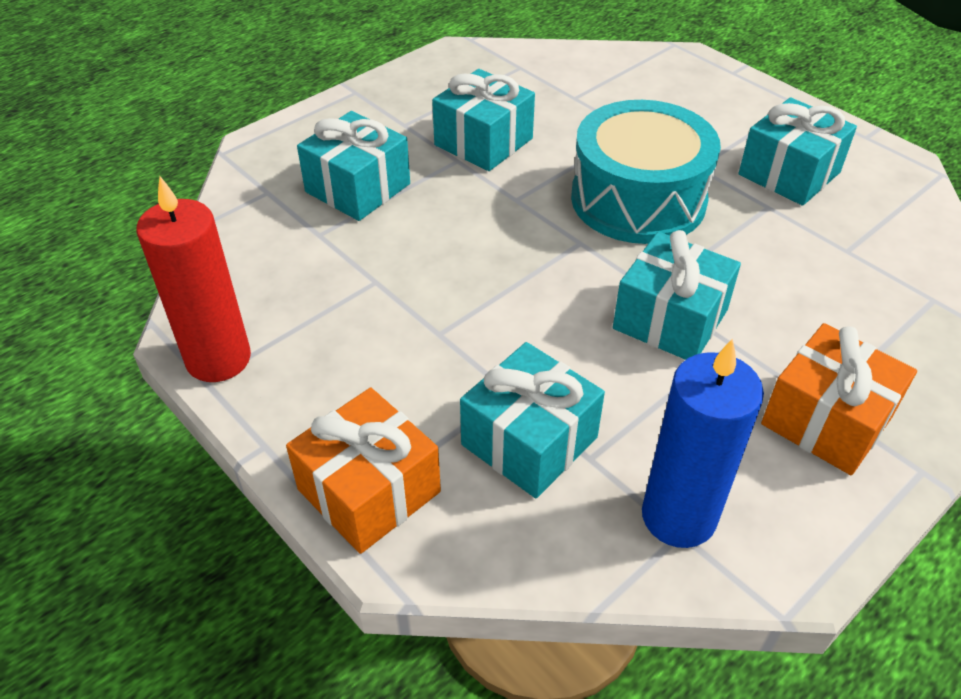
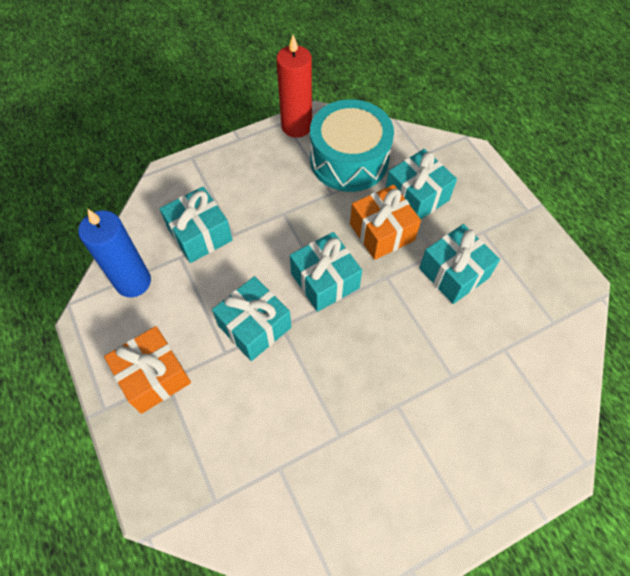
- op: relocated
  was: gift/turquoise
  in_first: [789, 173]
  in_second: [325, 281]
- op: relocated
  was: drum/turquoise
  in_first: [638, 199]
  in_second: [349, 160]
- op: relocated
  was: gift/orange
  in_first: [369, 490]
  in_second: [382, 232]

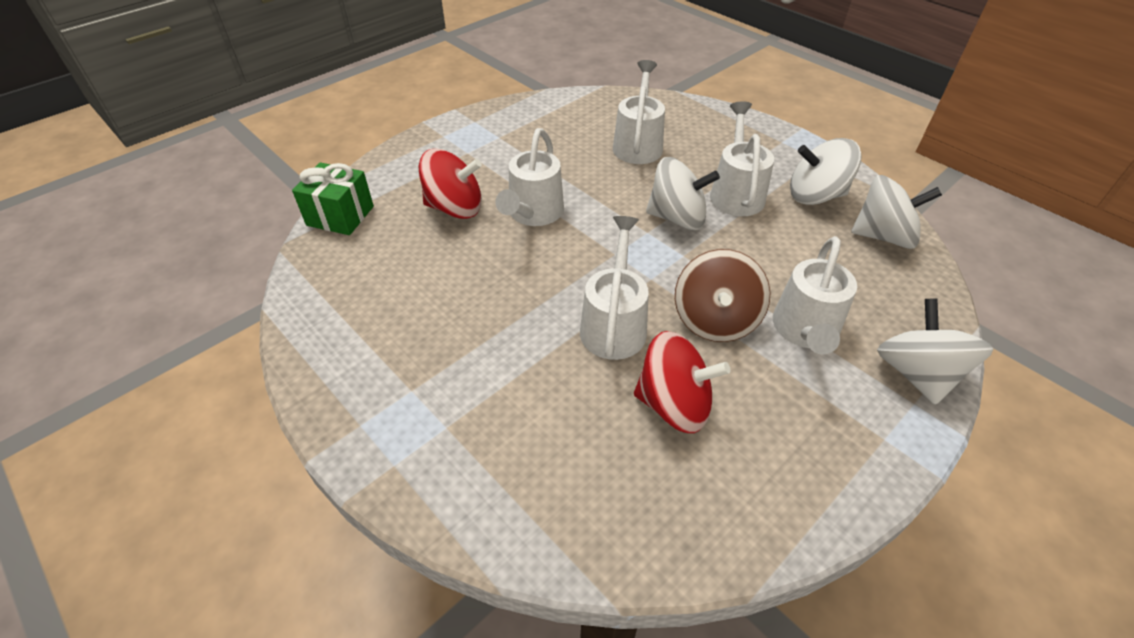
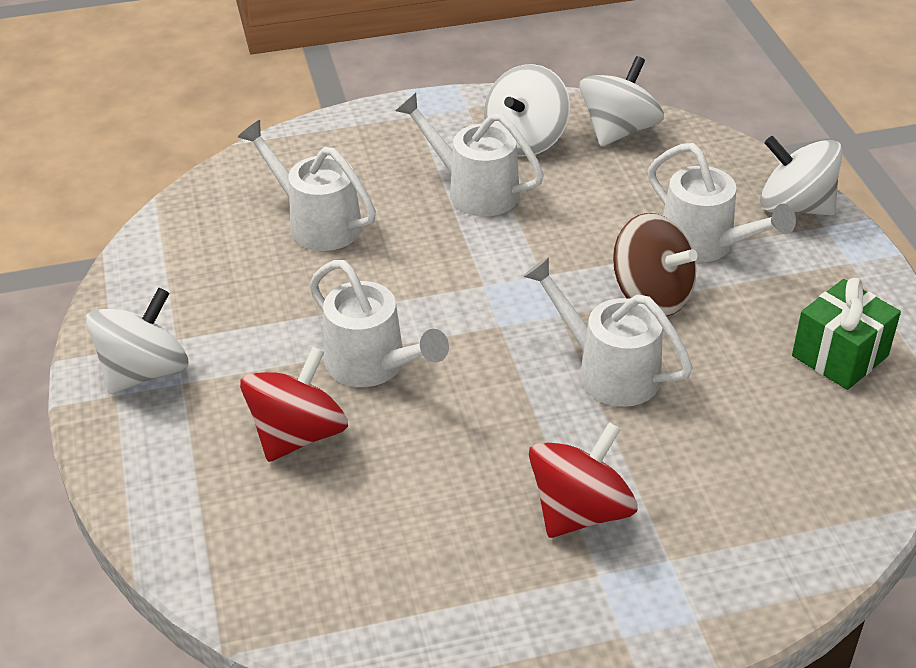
- op: relocated
  was: spinning top/white
  in_first: [677, 218]
  in_second: [144, 371]
- op: relocated
  was: gift/green
  in_first: [340, 216]
  in_second: [839, 356]
- op: relocated
  was: spinning top/red
  in_first: [674, 404]
  in_second: [580, 511]

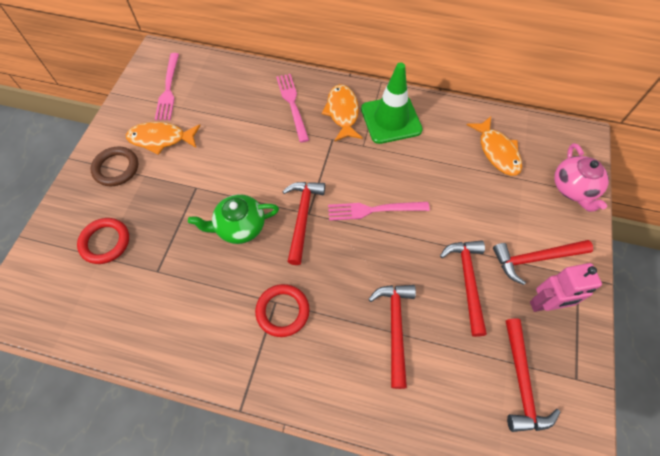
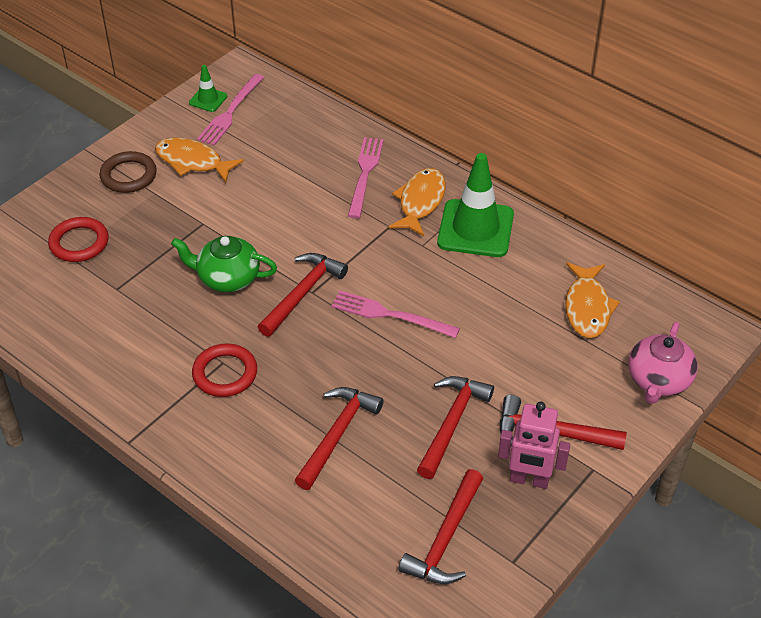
- op: appeared
  now: traffic cone/green
  in_second: [208, 99]

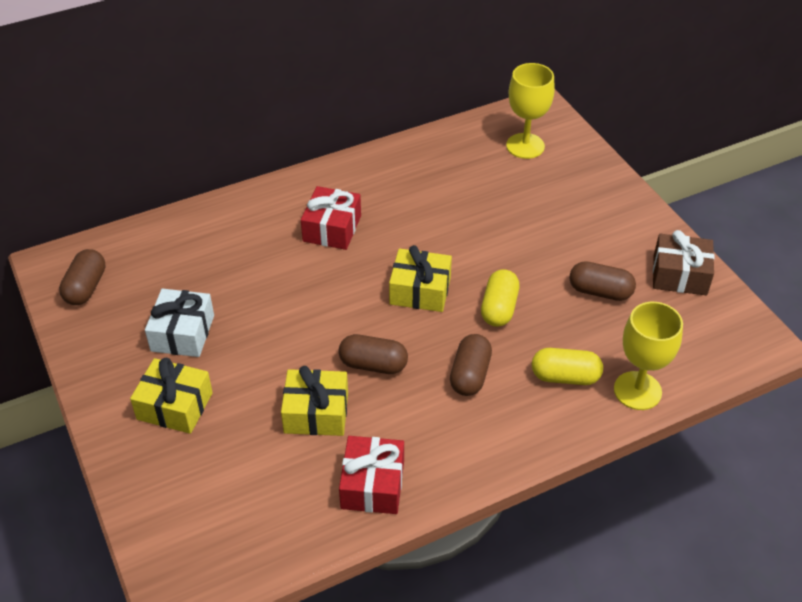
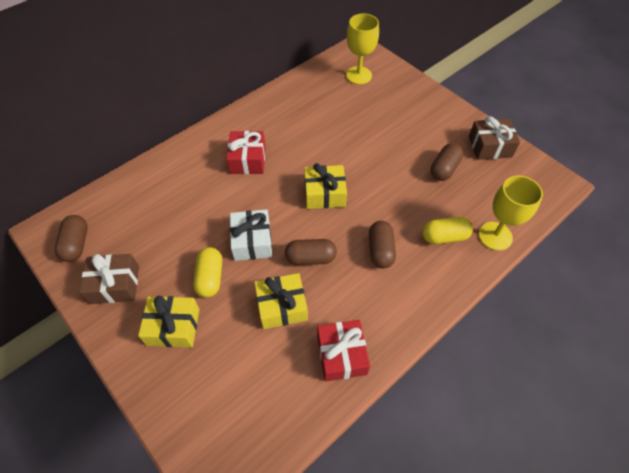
- op: spun
  was: capsule/brown
  in_first: [600, 291]
  in_second: [444, 169]
  clockwise: -60
- op: relocated
  was: capsule/yellow
  in_first: [499, 308]
  in_second: [210, 278]
- op: relocated
  was: gift/white
  in_first: [182, 333]
  in_second: [252, 241]
- op: appeared
  now: gift/brown
  in_second: [115, 284]

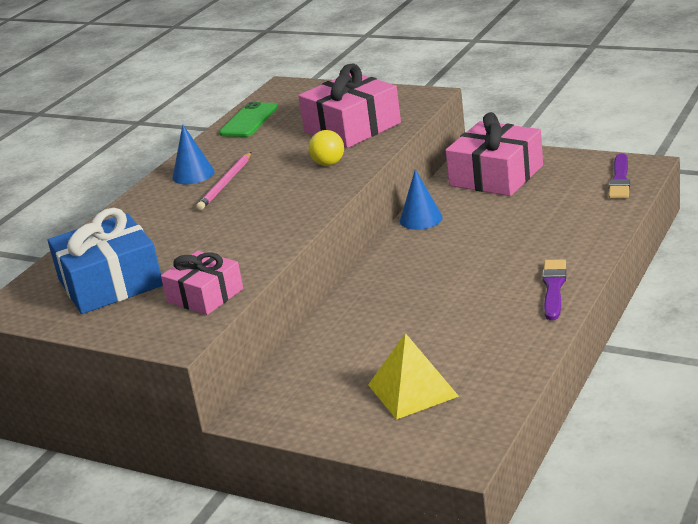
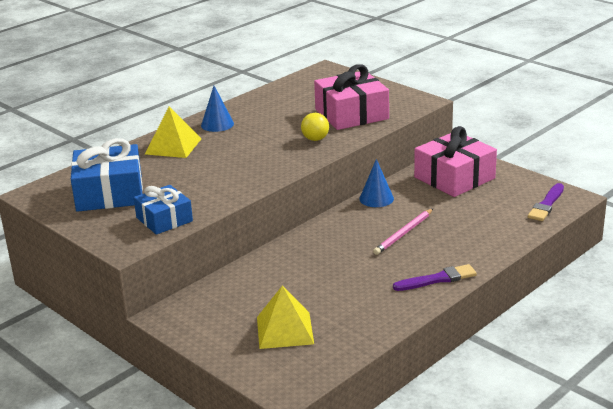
- op: missing
  was: phone/green
  in_first: [249, 120]
- op: relocated
  was: pencil/pink
  in_first: [226, 183]
  in_second: [404, 233]
- op: colour
  was: gift/pink
  now: gift/blue
  in_first: [205, 295]
  in_second: [164, 219]
- op: spun
  was: brush/purple
  in_first: [553, 288]
  in_second: [437, 279]
  clockwise: 45
- op: appeared
  now: pyramid/yellow
  in_second: [173, 146]

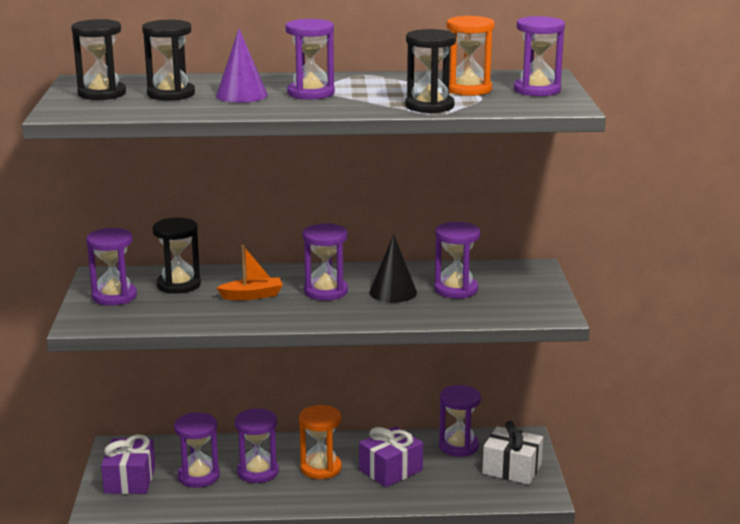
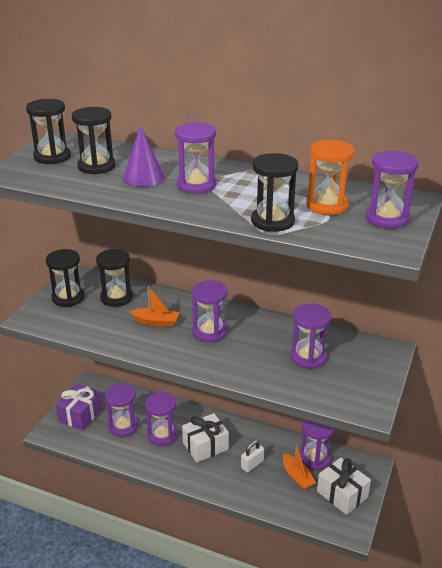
- op: colour
  was: hourglass/purple
  now: hourglass/black
  in_first: [114, 296]
  in_second: [68, 298]
- op: missing
  was: cone/black
  in_first: [393, 292]
- op: exchanged
  was: hourglass/orange
  now: gift/white
  in_first: [321, 468]
  in_second: [205, 446]
- op: exchanged
  was: gift/purple
  now: padlock/white
  in_first: [390, 470]
  in_second: [252, 464]
- op: appeared
  now: boat/orange
  in_second: [297, 477]

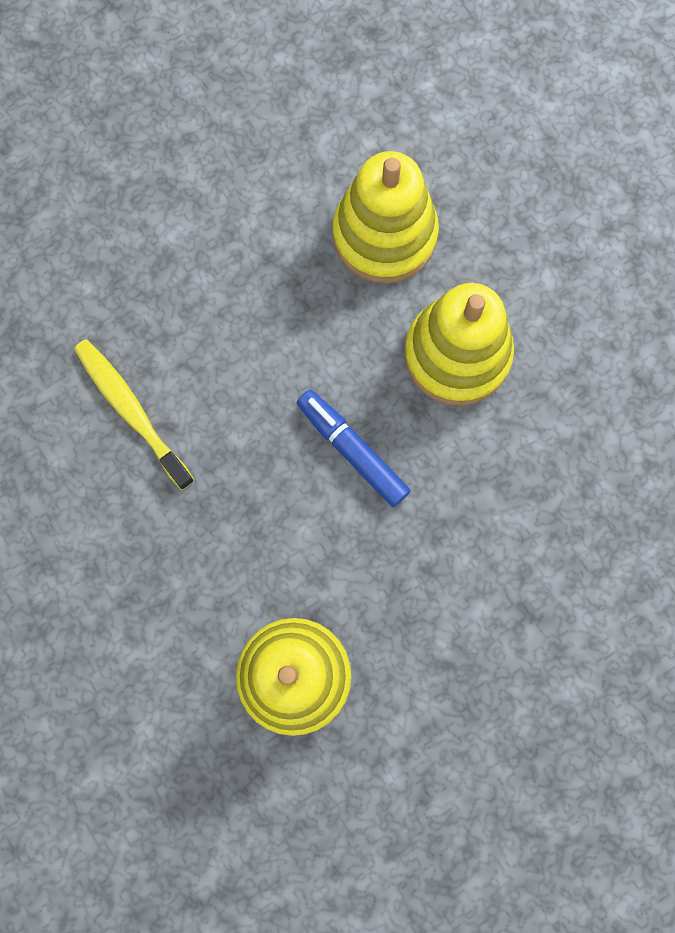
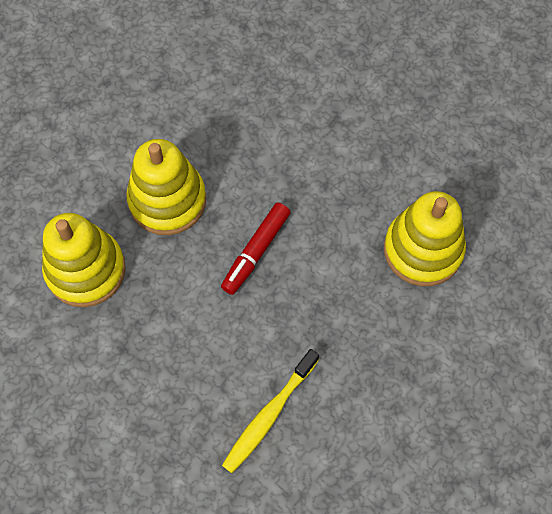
- op: colour
  was: marker/blue
  now: marker/red
  in_first: [352, 450]
  in_second: [256, 252]

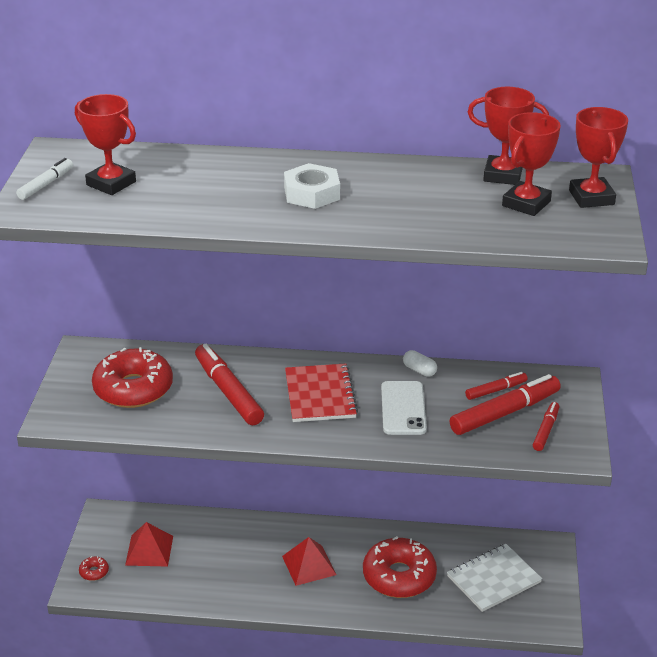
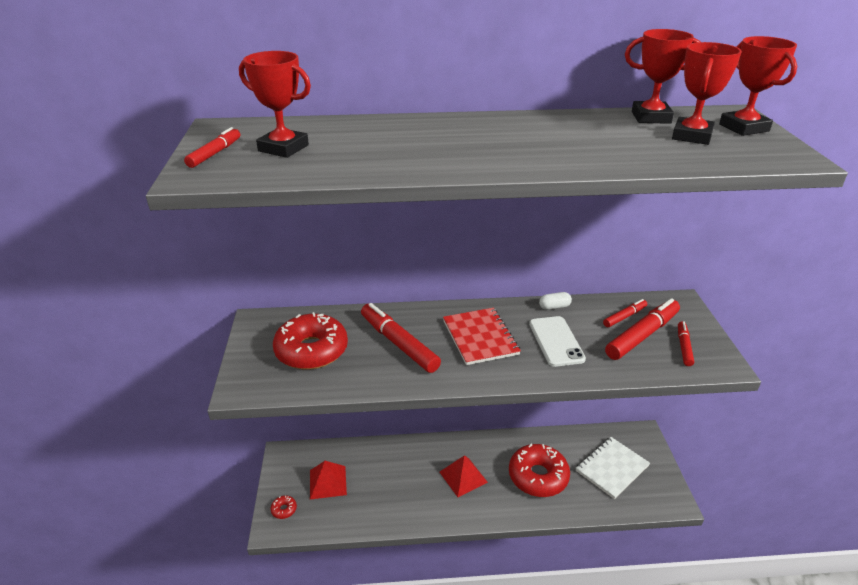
- op: colour
  was: marker/white
  now: marker/red
  in_first: [46, 184]
  in_second: [215, 153]
- op: missing
  was: nut/white
  in_first: [311, 193]
- op: spun
  was: capsule/white
  in_first: [419, 370]
  in_second: [554, 307]
  clockwise: -45

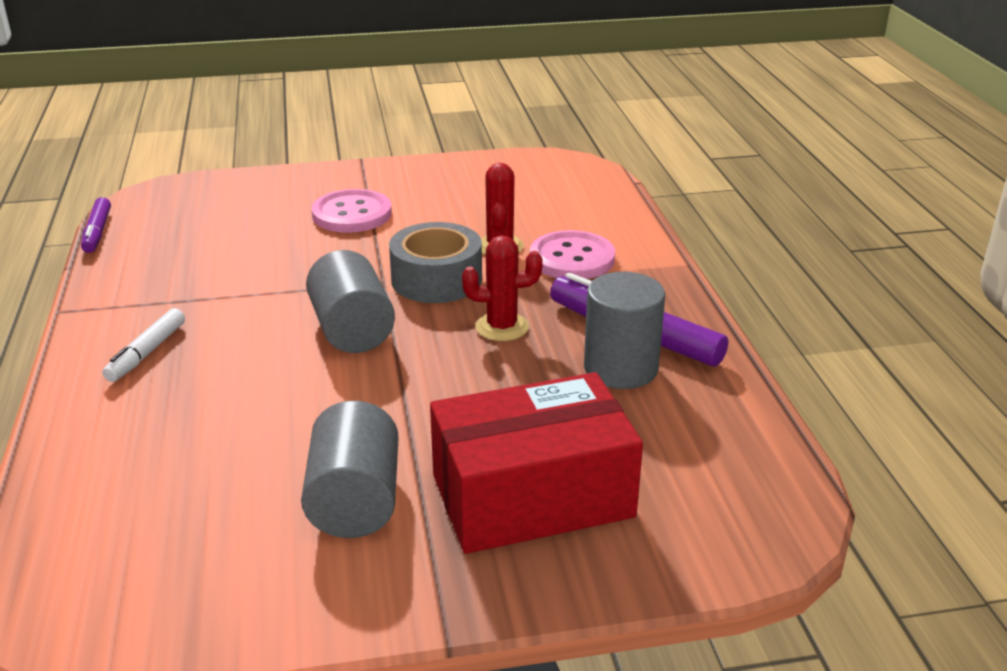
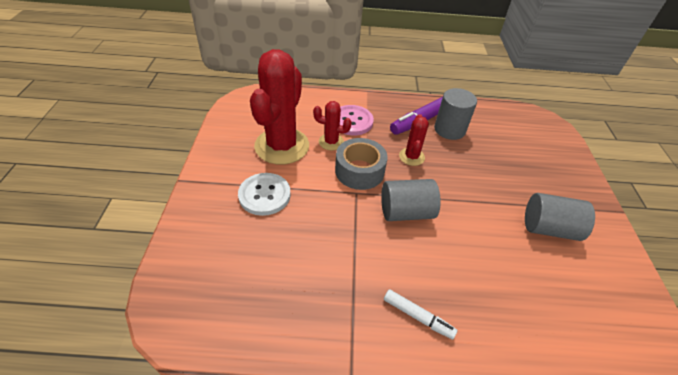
- op: colour
  was: button/pink
  now: button/white
  in_first: [352, 214]
  in_second: [264, 195]
- op: missing
  was: marker/purple
  in_first: [97, 232]
- op: missing
  was: box/red
  in_first: [532, 496]
- op: appeared
  now: cactus/red
  in_second: [282, 146]

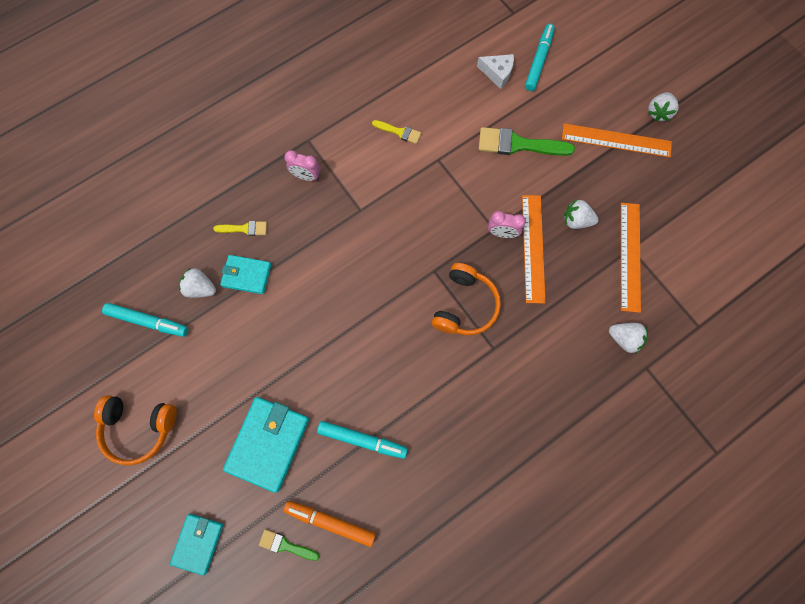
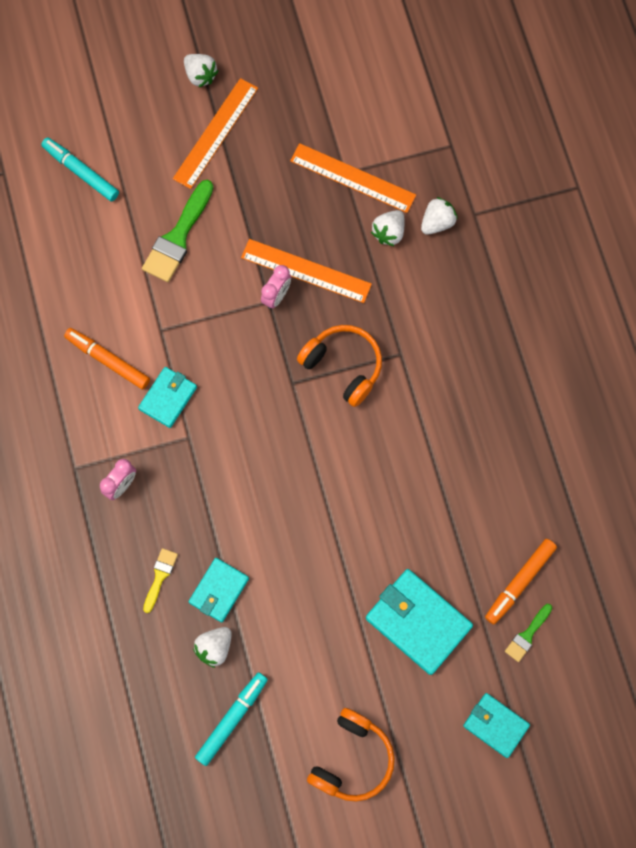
- op: missing
  was: cheese/white
  in_first: [497, 73]
- op: exchanged
  was: brush/yellow
  now: marker/orange
  in_first: [399, 132]
  in_second: [108, 360]
- op: relocated
  was: strawberry/white
  in_first: [576, 220]
  in_second: [389, 232]
- op: missing
  was: marker/turquoise
  in_first: [362, 439]
- op: appeared
  now: wallet/turquoise
  in_second: [168, 398]

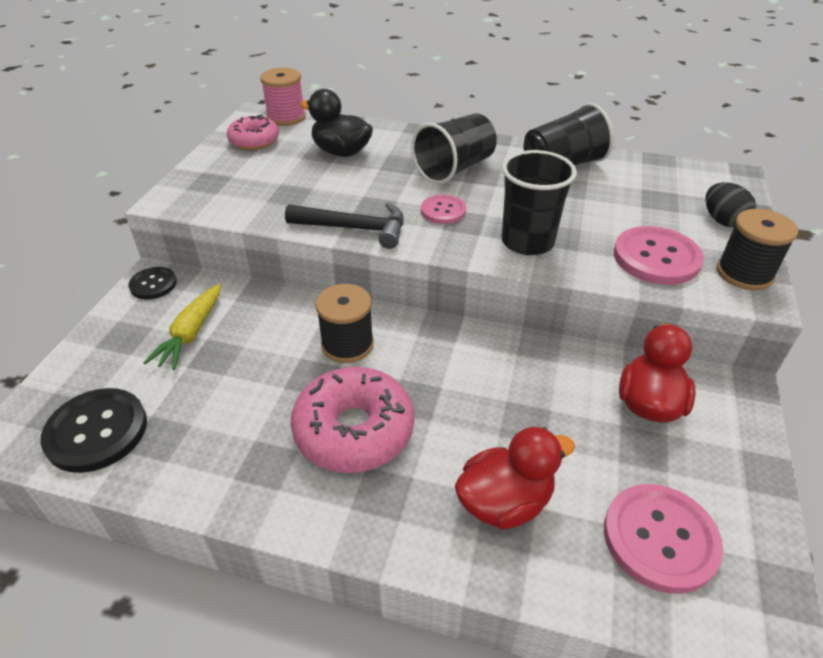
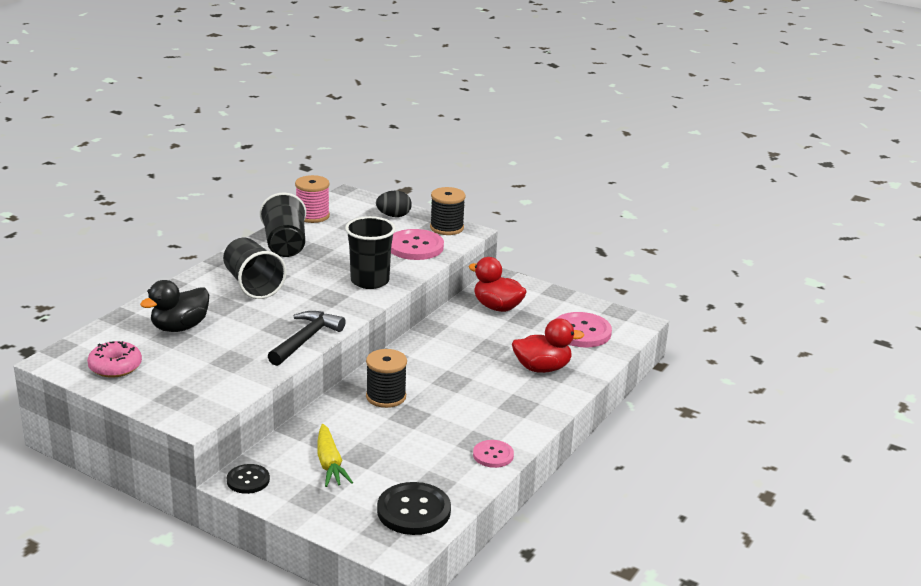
- op: relocated
  was: spool/pink
  in_first: [286, 117]
  in_second: [312, 216]
- op: relocated
  was: button/pink
  in_first: [443, 211]
  in_second: [493, 455]
- op: spun
  was: carrot/yellow
  in_first: [191, 334]
  in_second: [330, 464]
  clockwise: 45
- op: missing
  was: donut/pink
  in_first: [354, 430]
- op: spun
  was: duck/red
  in_first: [504, 502]
  in_second: [542, 368]
  clockwise: 90

